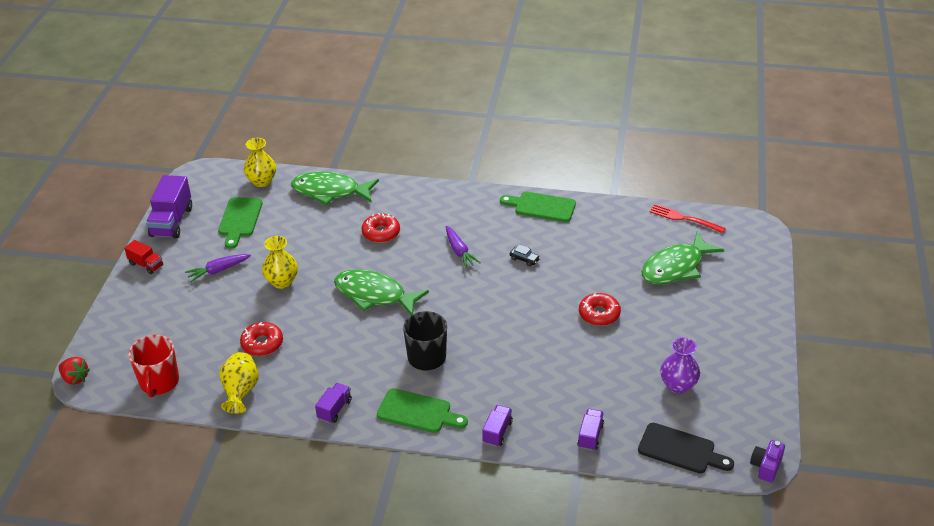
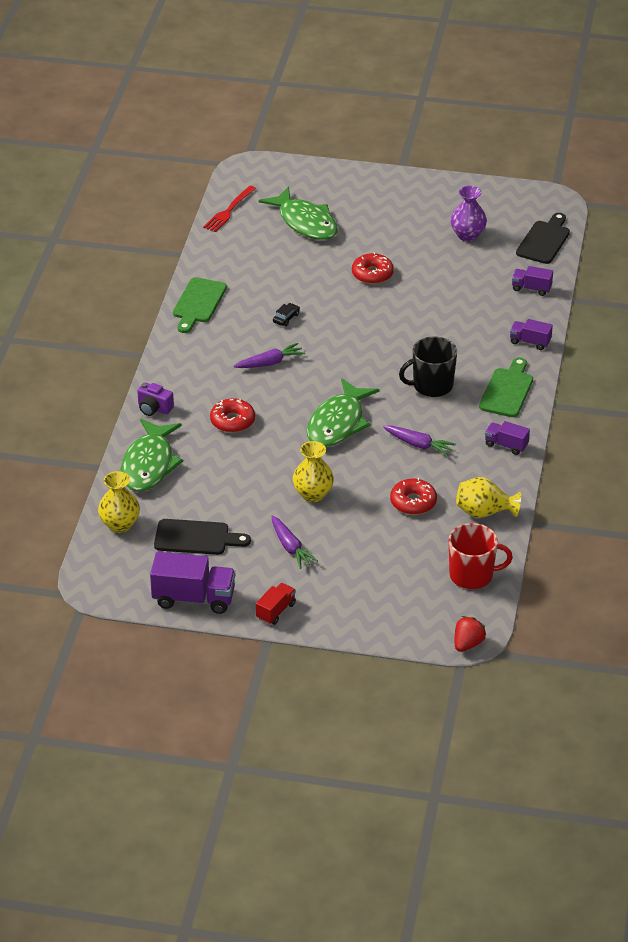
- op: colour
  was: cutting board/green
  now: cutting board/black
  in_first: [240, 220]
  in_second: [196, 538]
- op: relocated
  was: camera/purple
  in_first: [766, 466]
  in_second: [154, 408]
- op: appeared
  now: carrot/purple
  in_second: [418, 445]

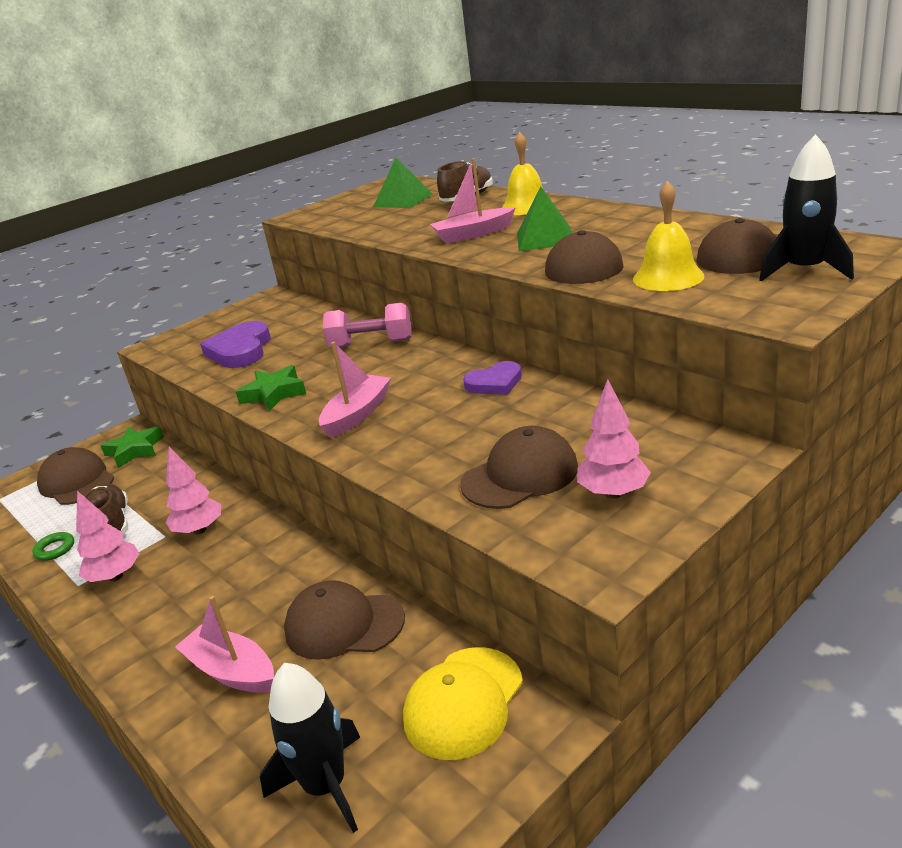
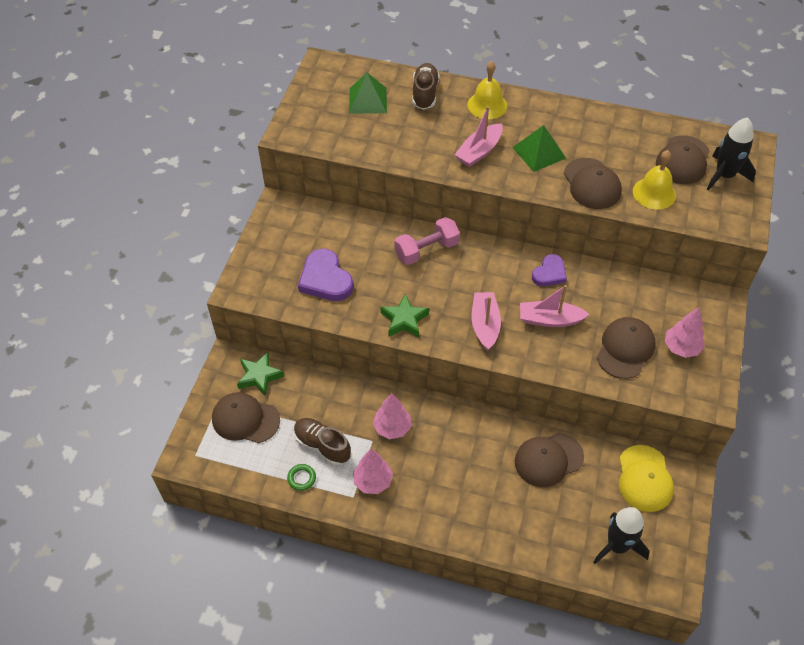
- op: relocated
  was: boat/pink
  in_first: [232, 671]
  in_second: [550, 320]

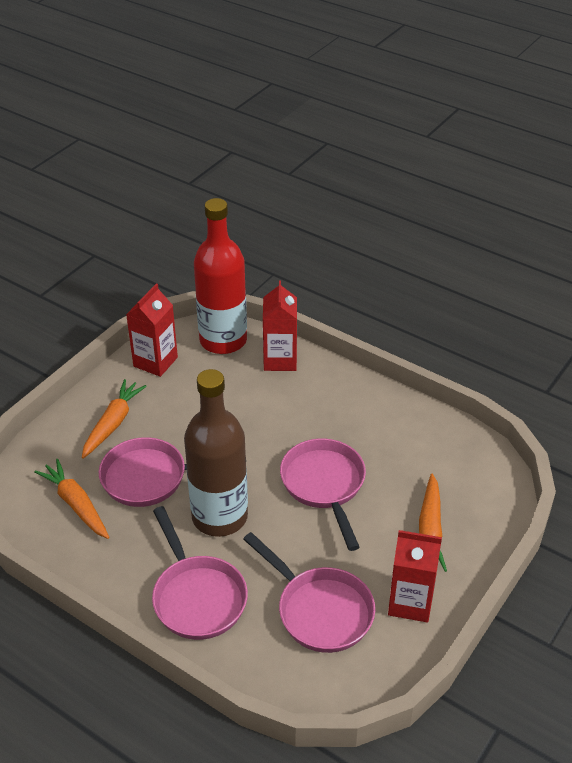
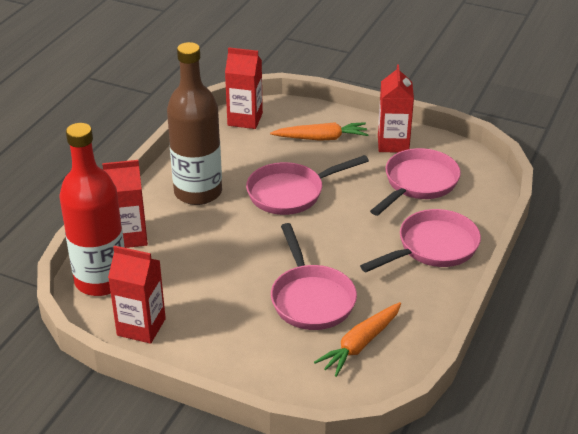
- op: relocated
  was: bottle/brown
  in_first: [219, 517]
  in_second: [198, 192]
- op: missing
  was: carrot/orange
  in_first: [113, 423]
- op: appeared
  now: carton/red
  in_second: [245, 119]

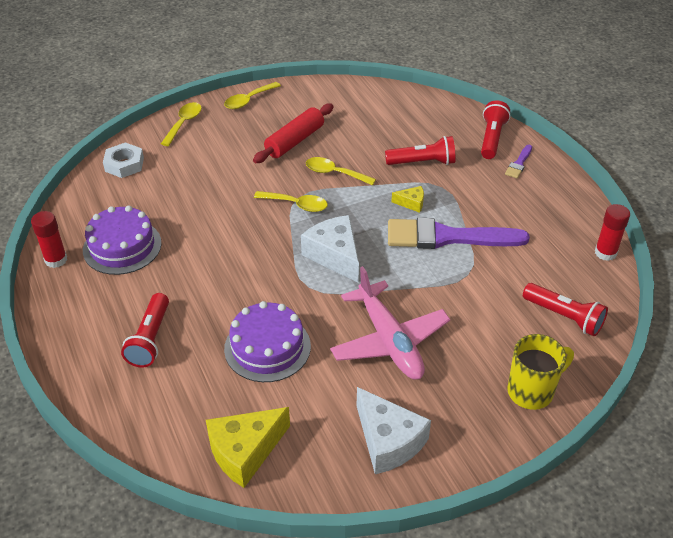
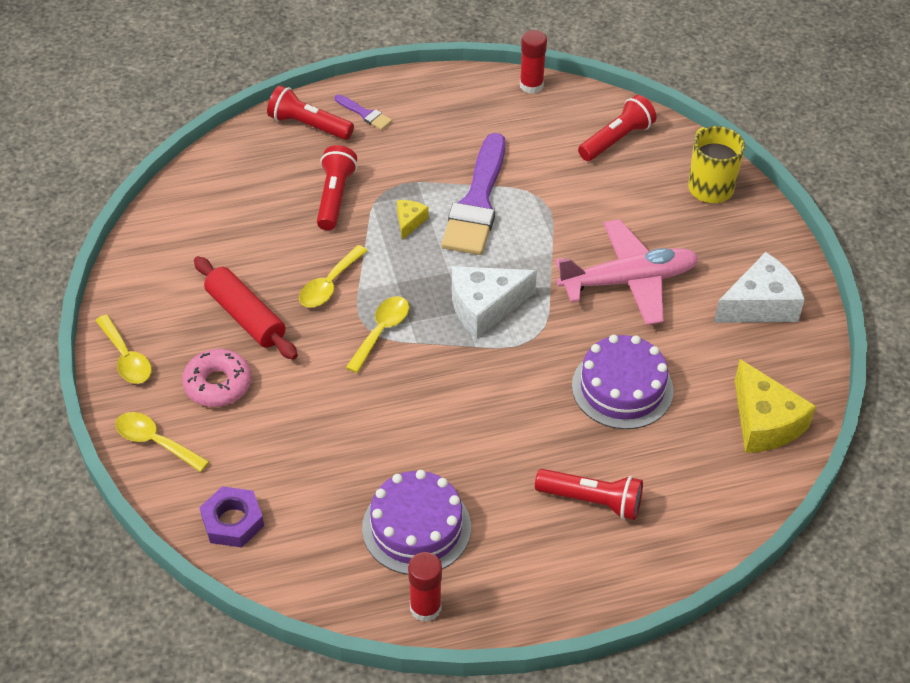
- op: colour
  was: nut/white
  now: nut/purple
  in_first: [124, 164]
  in_second: [232, 521]
- op: appeared
  now: donut/pink
  in_second: [218, 384]

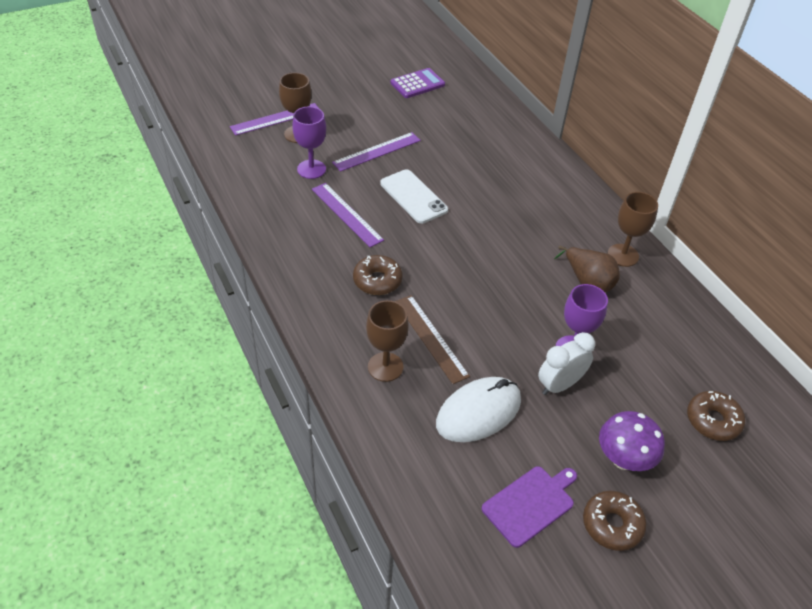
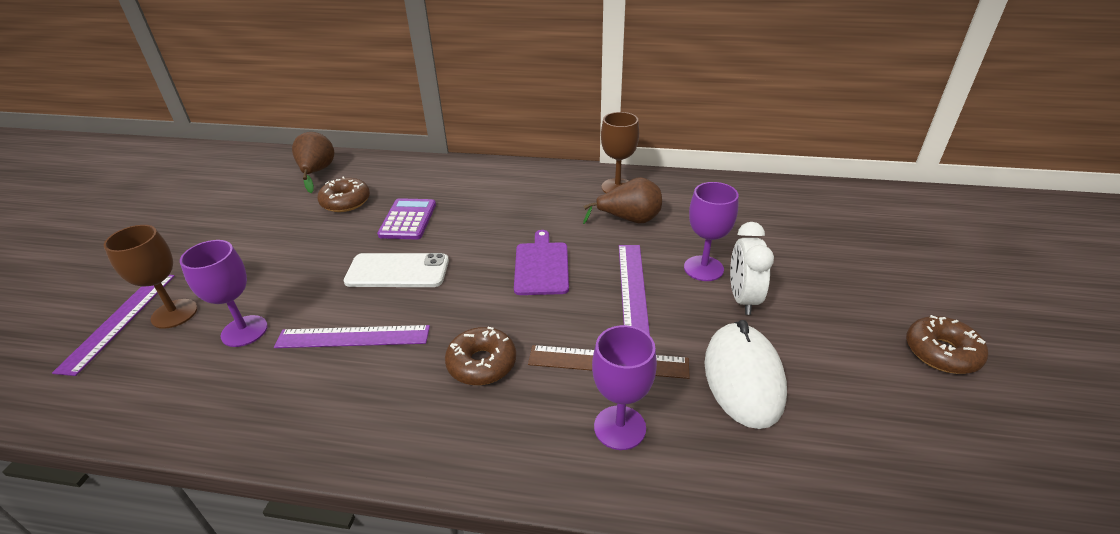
- op: relocated
  was: calculator/purple
  in_first: [417, 84]
  in_second: [408, 220]
- op: relocated
  was: ruler/purple
  in_first: [377, 151]
  in_second: [632, 287]
- op: colour
  was: goblet/brown
  now: goblet/purple
  in_first: [385, 367]
  in_second: [619, 427]
- op: relocated
  was: donut/brown
  in_first: [713, 420]
  in_second: [345, 202]
- op: missing
  was: mushroom/purple
  in_first: [623, 459]
- op: relocated
  was: cutting board/purple
  in_first: [530, 504]
  in_second: [541, 266]
- op: appeared
  now: pear/brown
  in_second: [317, 172]

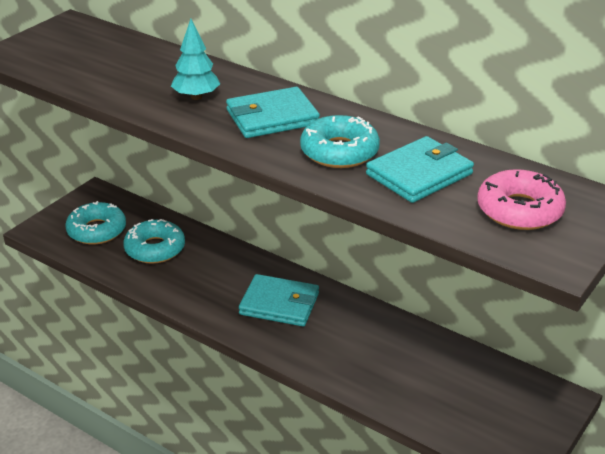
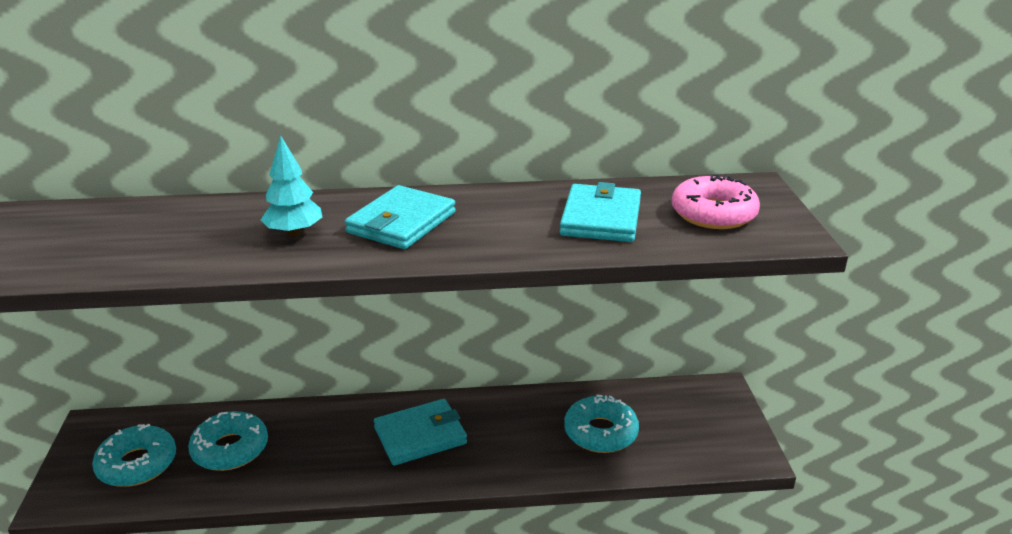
- op: relocated
  was: donut/turquoise
  in_first: [339, 152]
  in_second: [600, 432]

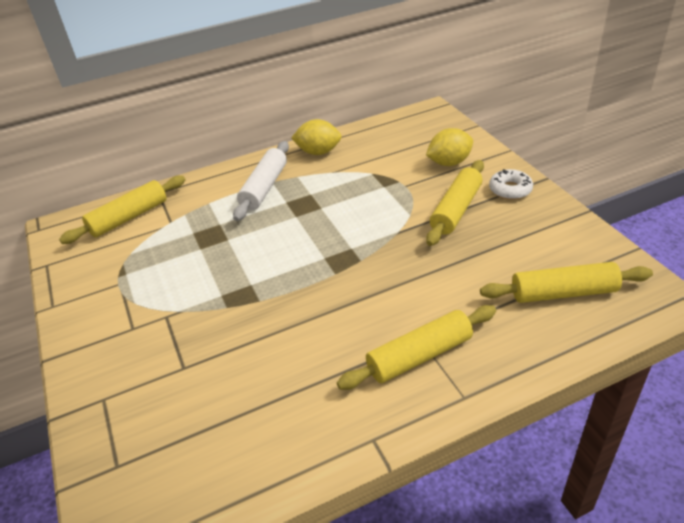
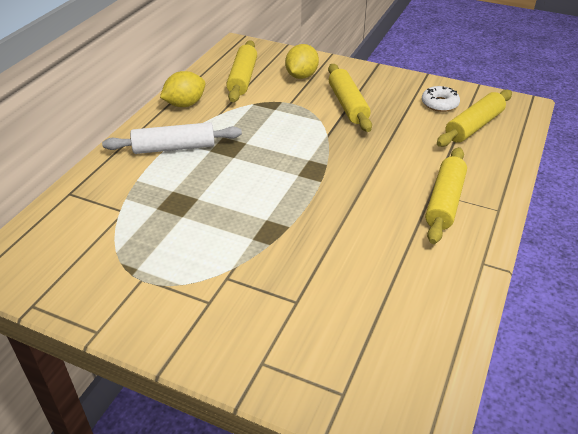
- op: spun
  was: rolling pin/white
  in_first: [264, 187]
  in_second: [174, 148]
  clockwise: -75
- op: relocated
  was: donut/white
  in_first: [510, 190]
  in_second: [439, 104]
- op: relocated
  was: rolling pin/yellow
  in_first: [129, 217]
  in_second: [242, 78]

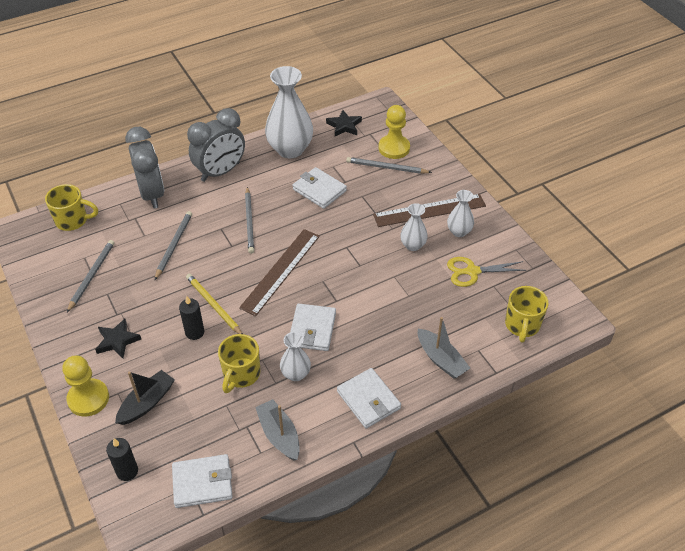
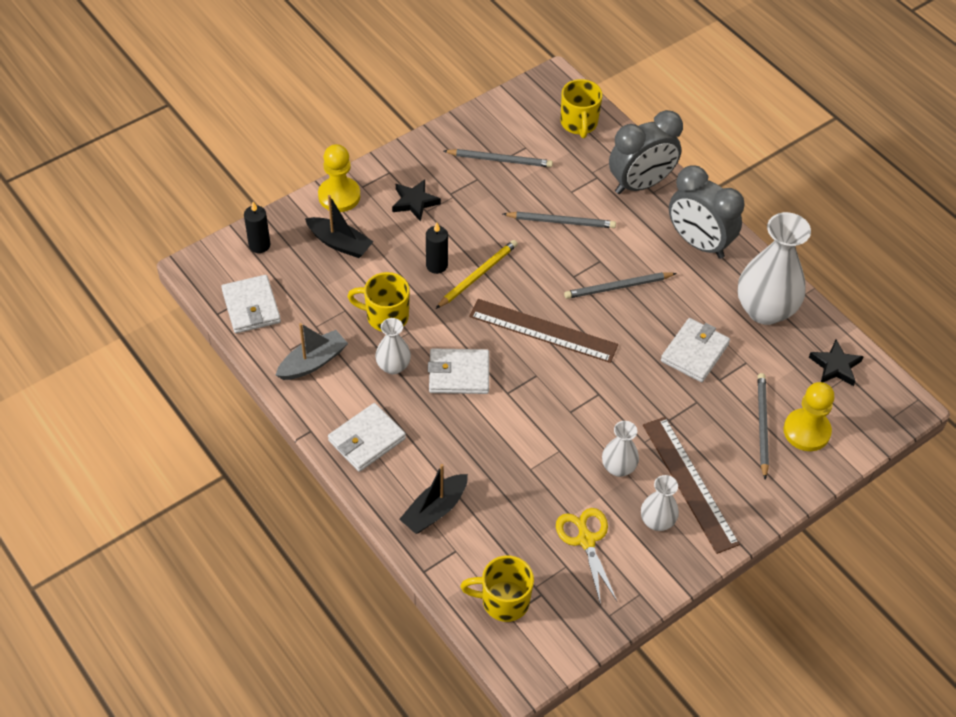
- op: colour
  was: boat/grey
  now: boat/black
  in_first: [441, 359]
  in_second: [435, 510]

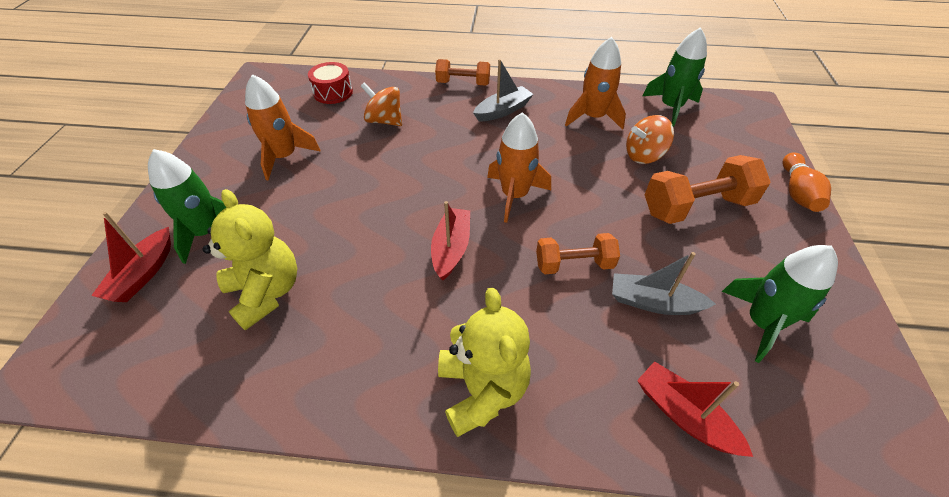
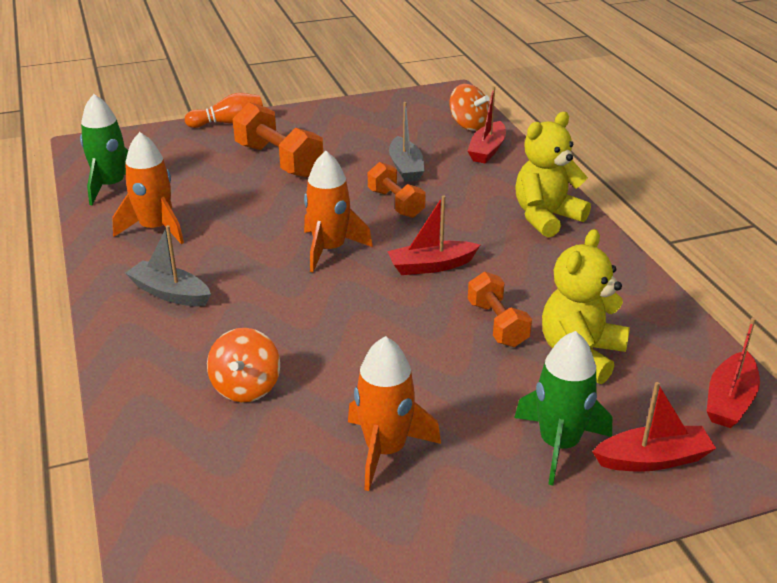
- op: relocated
  was: dumbbell/orange
  in_first: [463, 83]
  in_second: [497, 324]
- op: missing
  was: drum/red
  in_first: [333, 92]
- op: relocated
  was: spinning top/orange
  in_first: [644, 155]
  in_second: [468, 125]
- op: missing
  was: rocket/green
  in_first: [761, 323]
- op: appeared
  now: boat/red
  in_second: [729, 400]

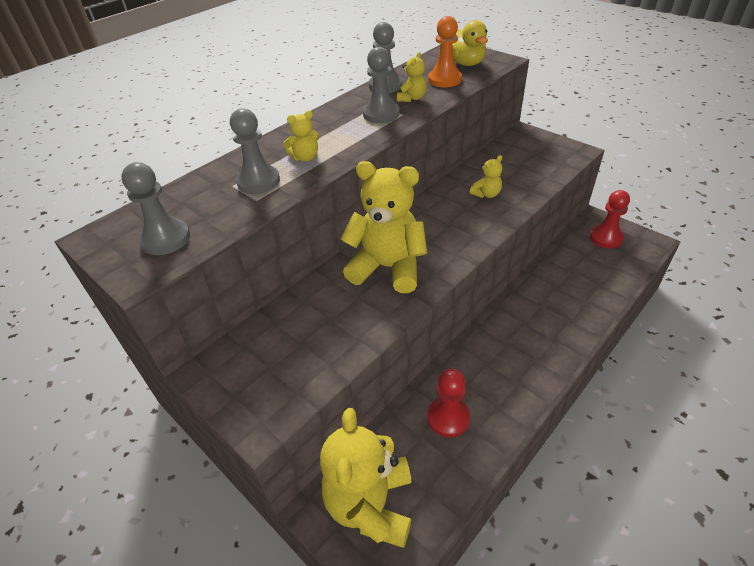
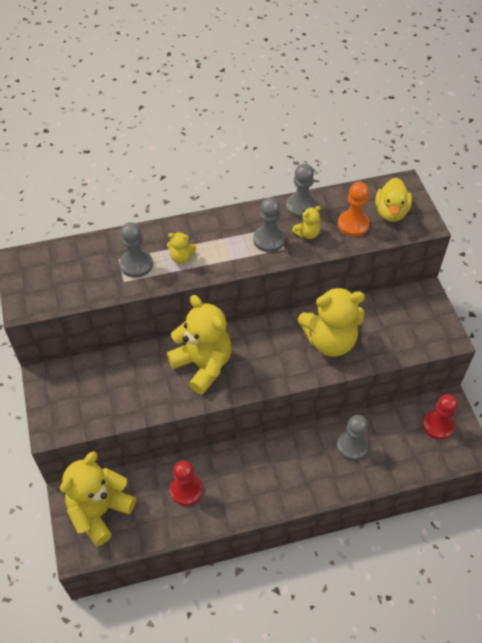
- op: size
  was: teddy bear/yellow
  in_first: [486, 194]
  in_second: [330, 341]
  ratio: 2.28
- op: relocated
  was: pawn/grey
  in_first: [166, 239]
  in_second: [352, 446]

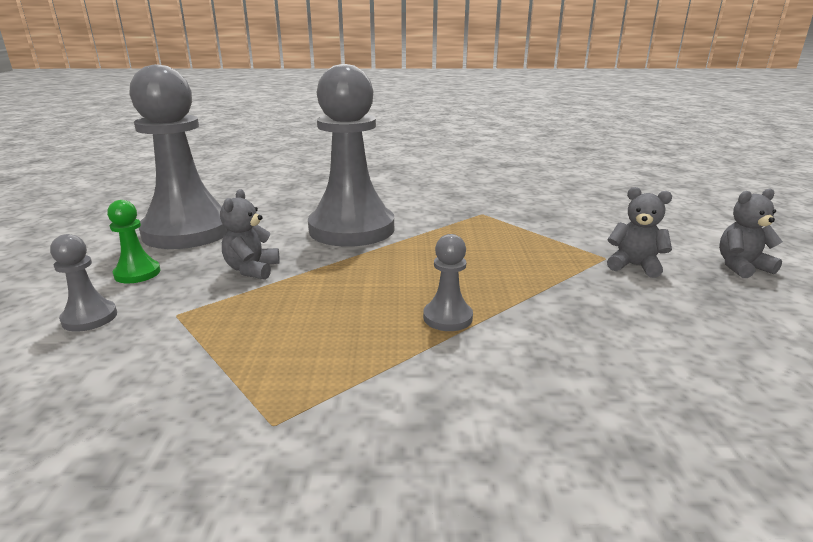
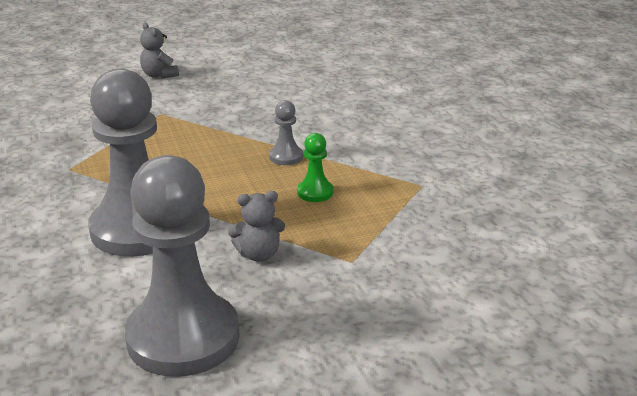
- op: missing
  was: teddy bear/grey
  in_first: [634, 266]
- op: relocated
  was: pawn/green
  in_first: [137, 273]
  in_second: [315, 192]
- op: missing
  was: pawn/grey
  in_first: [89, 318]

